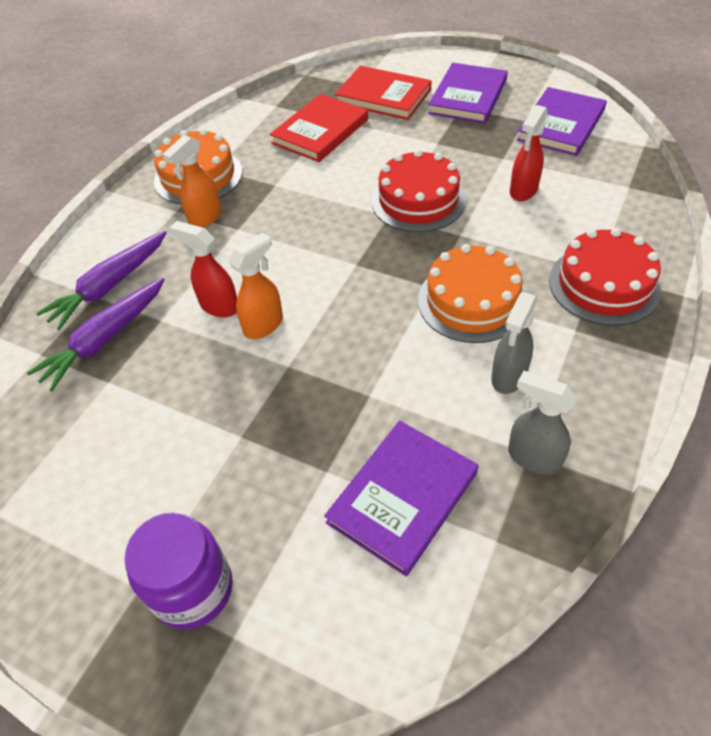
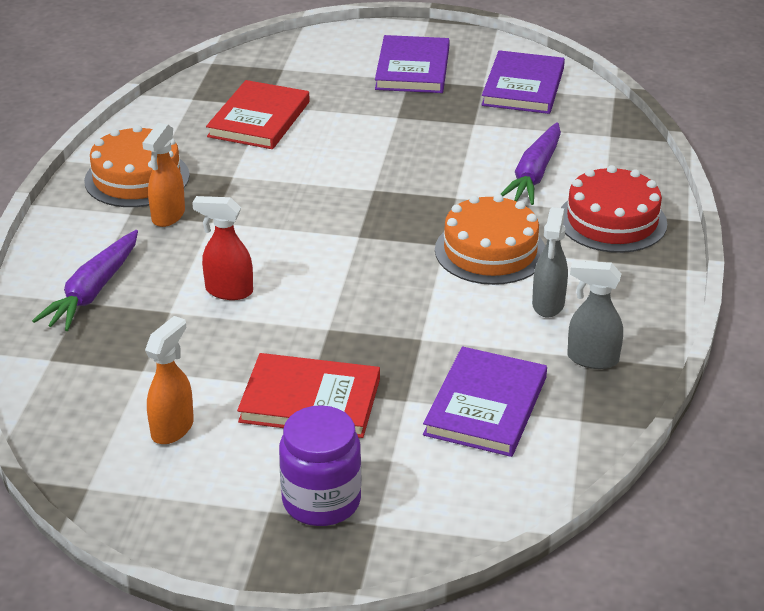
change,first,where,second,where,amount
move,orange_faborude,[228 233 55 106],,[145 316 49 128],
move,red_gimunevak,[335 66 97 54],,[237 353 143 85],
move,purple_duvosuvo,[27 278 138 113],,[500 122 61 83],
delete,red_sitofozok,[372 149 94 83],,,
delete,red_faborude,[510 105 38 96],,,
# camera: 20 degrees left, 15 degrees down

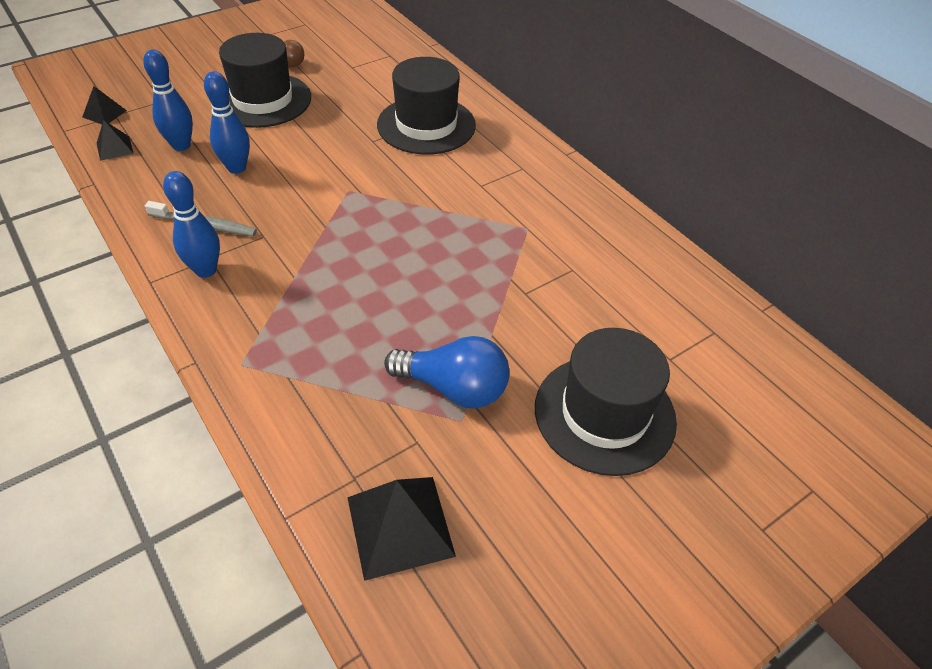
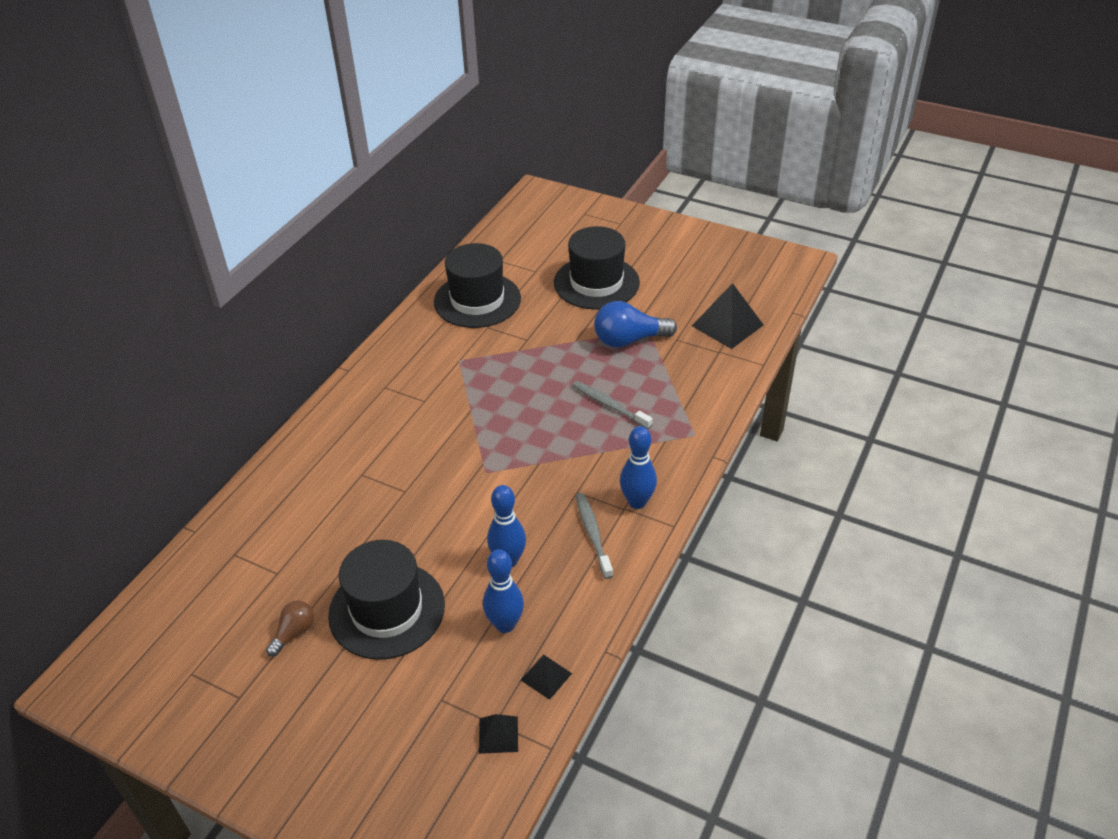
change,first,where,second,where,amount
move,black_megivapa,[377 57 99 98],,[434 243 87 85],
insert,,,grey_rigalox,[572 381 81 48],
rotate,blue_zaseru,[384 336 126 73],,[594 301 83 47],90 degrees counterclockwise
# camera: 115 degrees left, 5 degrees down

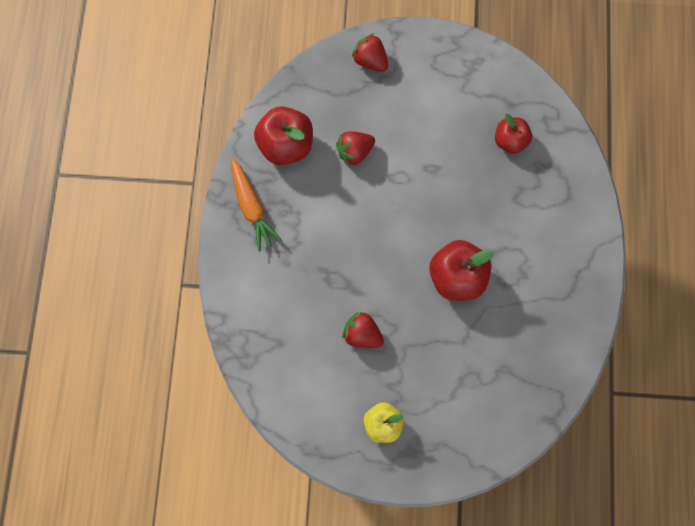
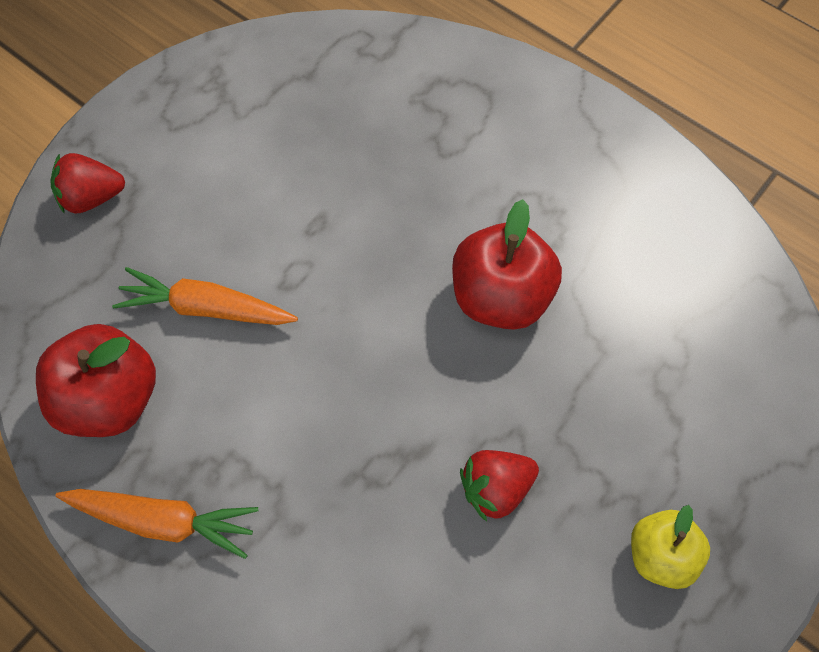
change,first,where,second,where,amount
replace,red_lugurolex,[336 131 39 35],orange_duvosuvo,[112 267 186 58],
delete,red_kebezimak,[495 114 37 40],,,
# camera: 55 degrees left, 10 degrees down

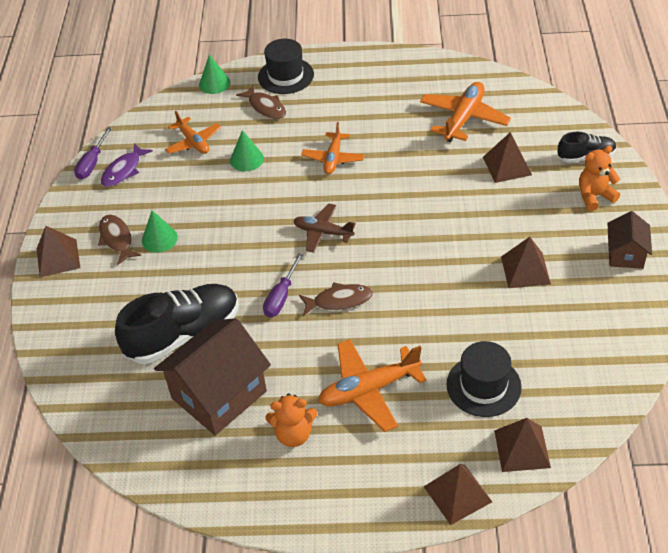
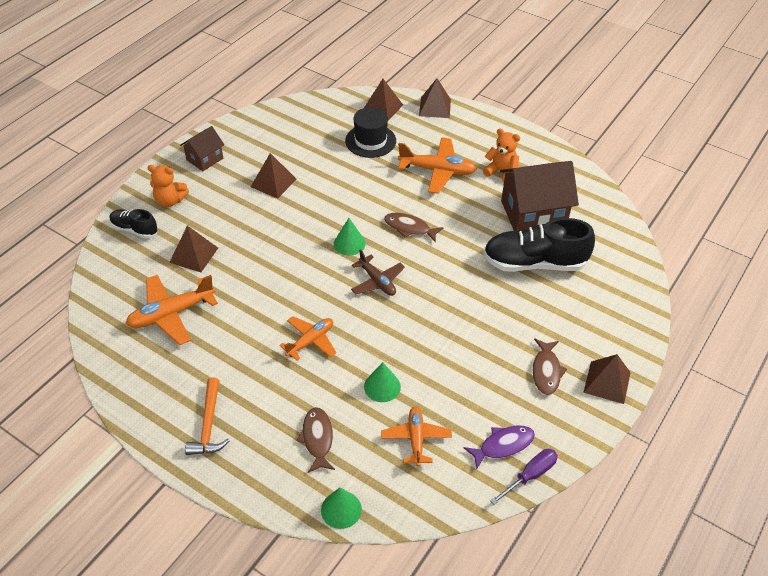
change,first,where,second,where,amount
insert,,,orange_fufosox,[185 377 45 78],
move,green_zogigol,[142 210 36 43],,[334 218 32 37],
delete,black_megivapa,[258 39 56 55],,,
delete,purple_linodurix,[263 253 40 64],,,
# camera: 150 degrees left, 0 degrees up

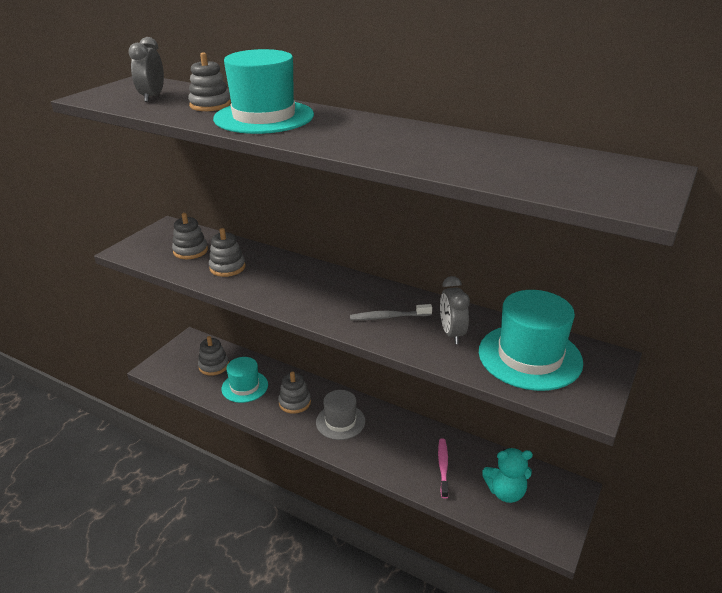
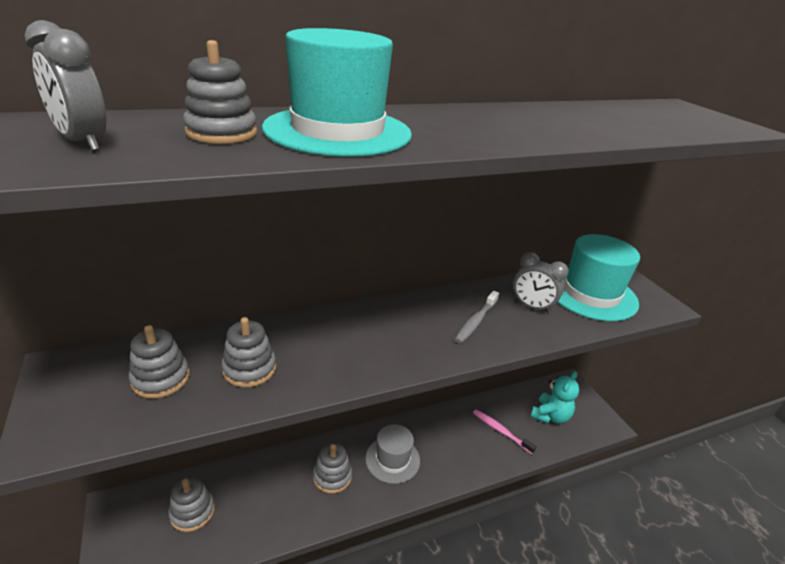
change,first,where,second,where,amount
delete,turquoise_megivapa,[221 357 47 46],,,
# camera: 55 degrees left, 0 degrees up

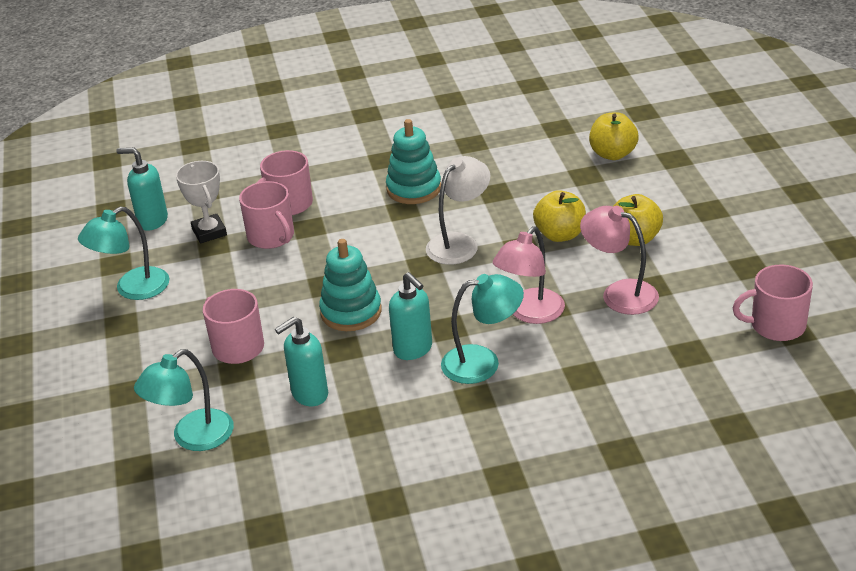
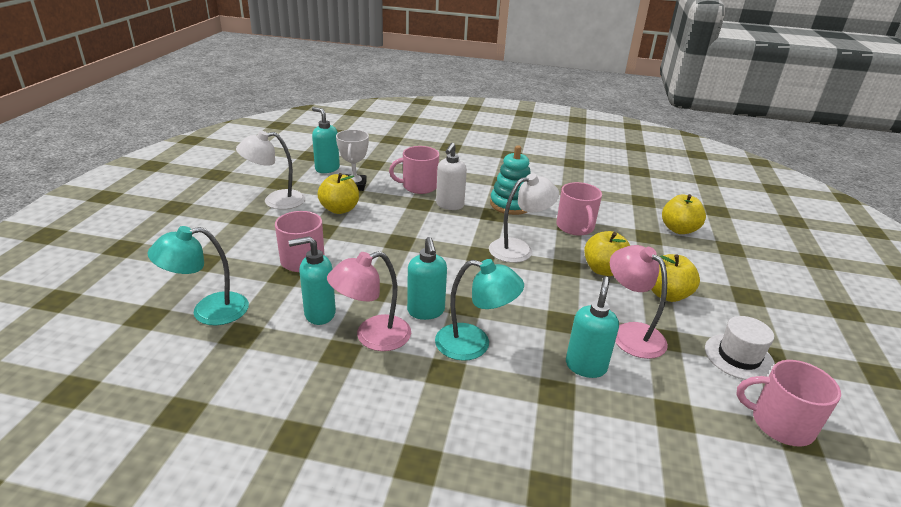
change,first,where,second,where,amount
recolor,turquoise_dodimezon,[78 207 91 93],white_dodimezon,[236 130 69 80],
insert,,,yellow_kebezimak,[317 173 42 41],
move,pink_dodimezon,[493 227 72 97],,[327 251 84 100],
insert,,,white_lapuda,[436 143 31 67],
move,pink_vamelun,[239 181 55 68],,[556 182 46 54],
insert,,,turquoise_lapuda,[566 277 53 101],
insert,,,white_megivapa,[705 316 70 64],
delete,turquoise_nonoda,[319 239 63 92],,,
# camera: 20 degrees right, 5 degrees down

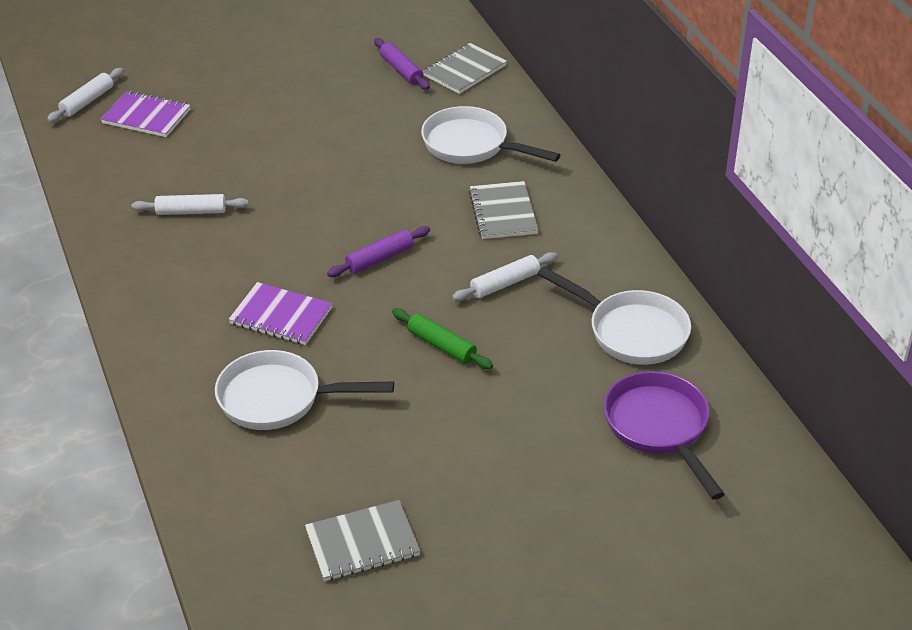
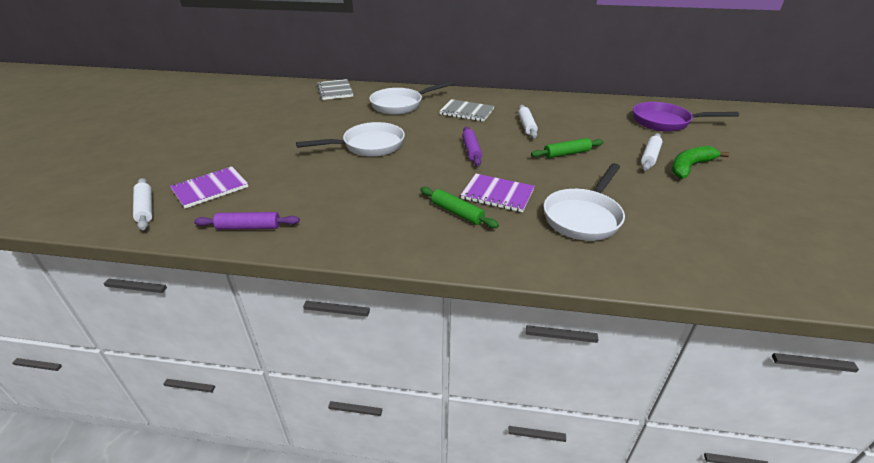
change,first,where,second,where,amount
move,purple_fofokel,[374 38 56 52],,[194 212 106 18],
move,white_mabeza,[537 267 154 98],,[296 122 109 35],
insert,,,green_fofokel,[420 187 79 41],
rotate,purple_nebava,[228 282 105 63],,[461 174 74 38],60 degrees clockwise
move,white_fofokel,[132 194 117 21],,[641 133 21 38],
insert,,,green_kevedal,[672 146 58 33],
delete,grey_nebava,[305 500 115 81],,,
# camera: 60 degrees left, 5 degrees down

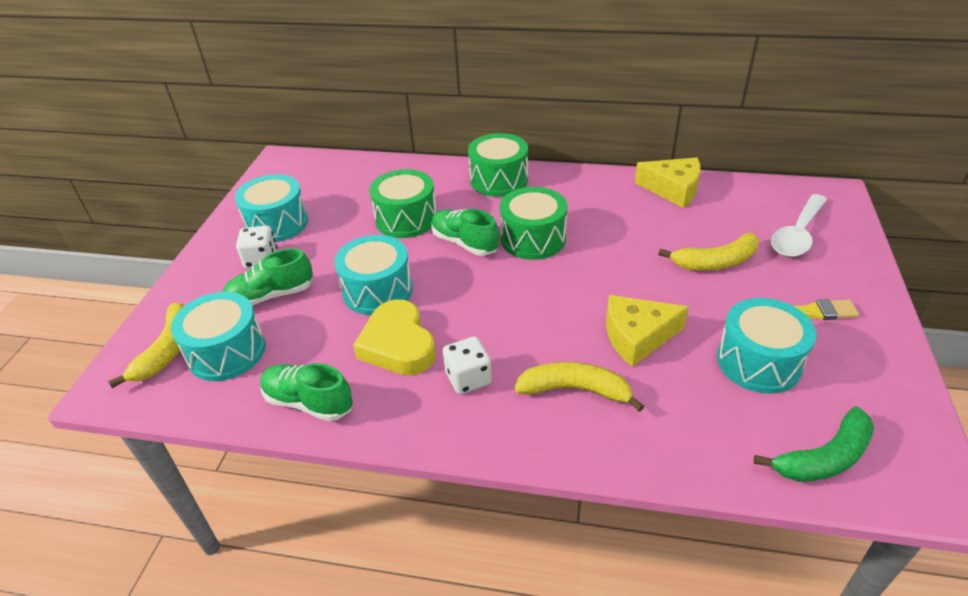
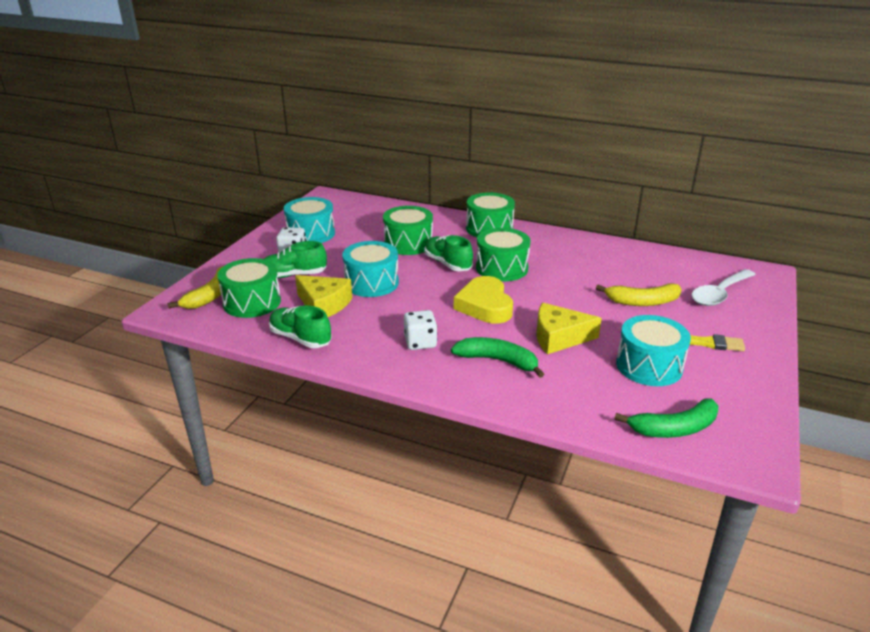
change,first,where,second,where,amount
recolor,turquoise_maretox,[171 292 95 89],green_maretox,[217 258 64 60],
move,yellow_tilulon,[635 157 66 51],,[295 275 57 42],
recolor,yellow_kevedal,[514 362 130 50],green_kevedal,[451 337 93 41],
move,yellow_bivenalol,[353 299 83 76],,[454 276 59 48],
# camera: 10 degrees right, 10 degrees down

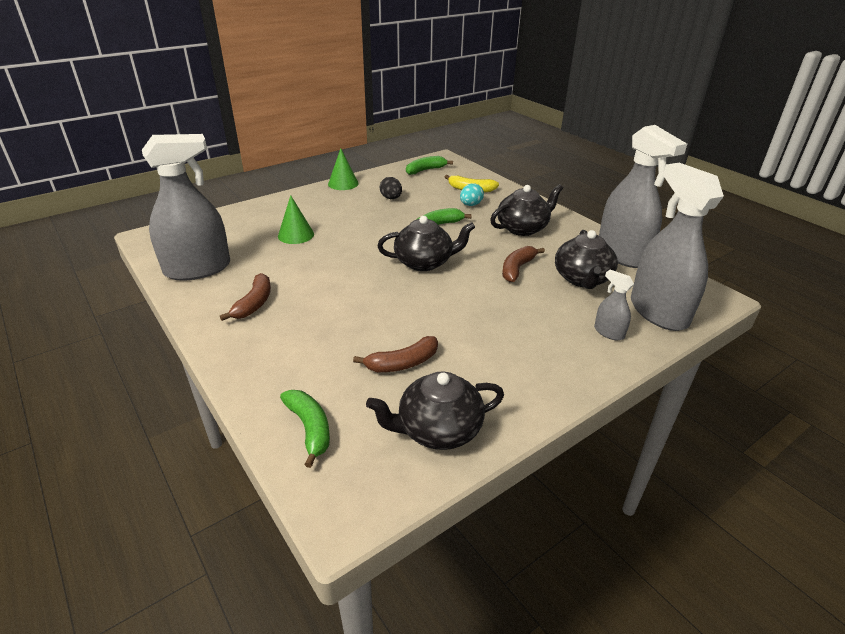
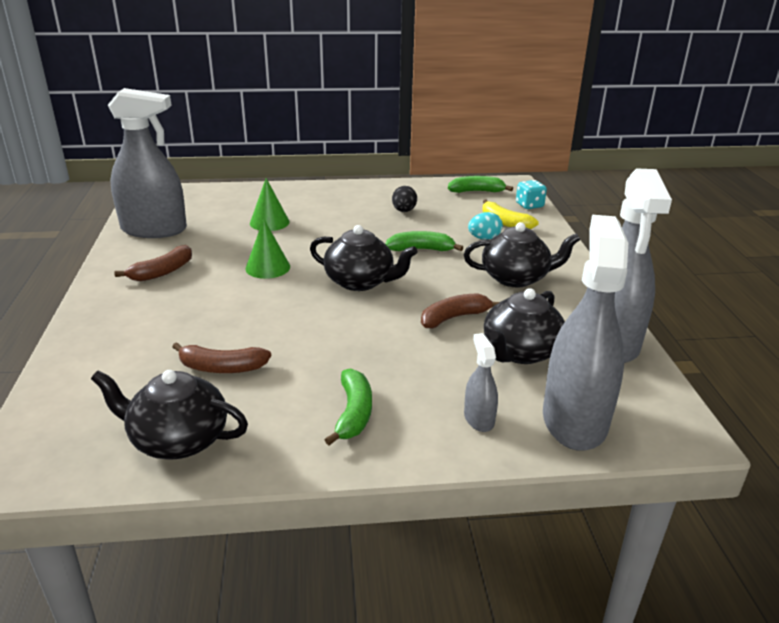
change,first,where,second,where,amount
move,green_zogigol,[328 148 31 42],,[245 219 45 60],
move,green_kevedal,[280 390 50 78],,[325 368 47 77],
insert,,,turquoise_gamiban,[516 180 31 29],
# camera: 30 degrees right, 5 degrees down

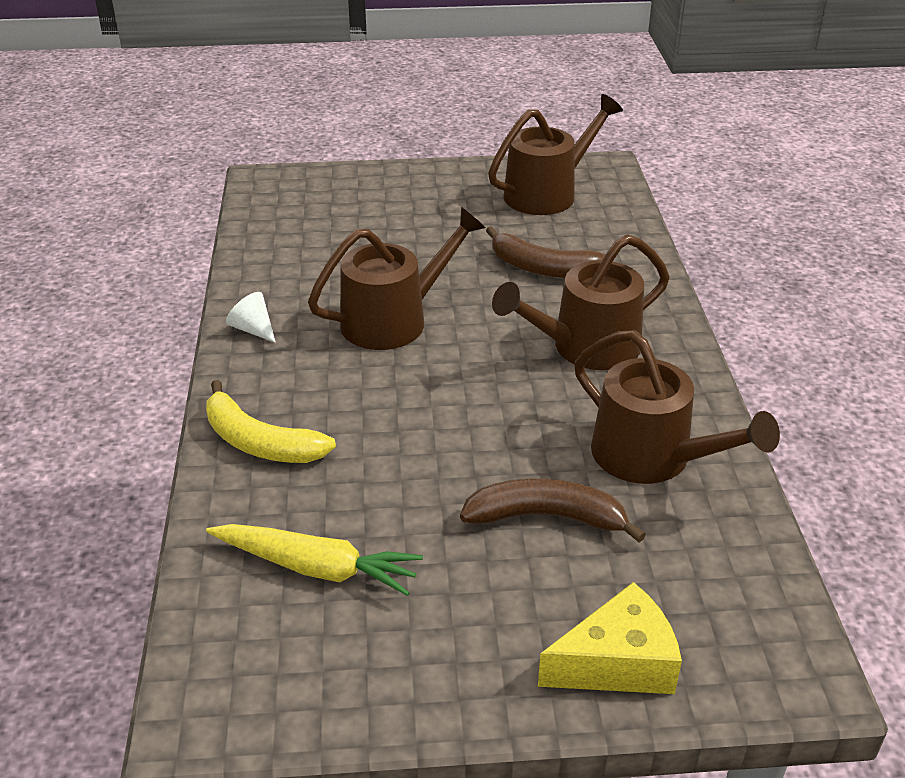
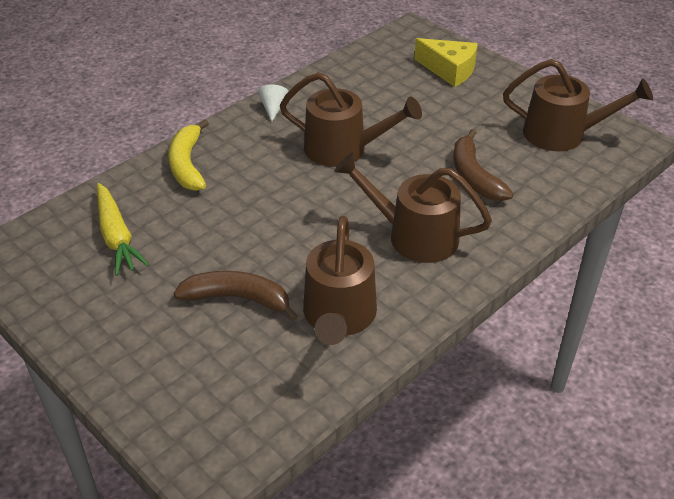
change,first,where,second,where,amount
rotate,brown_kevedal,[460 478 186 64],,[174 271 124 50],45 degrees counterclockwise
move,yellow_tilulon,[538 582 144 112],,[414 38 64 49],
# camera: 50 degrees right, 5 degrees up

